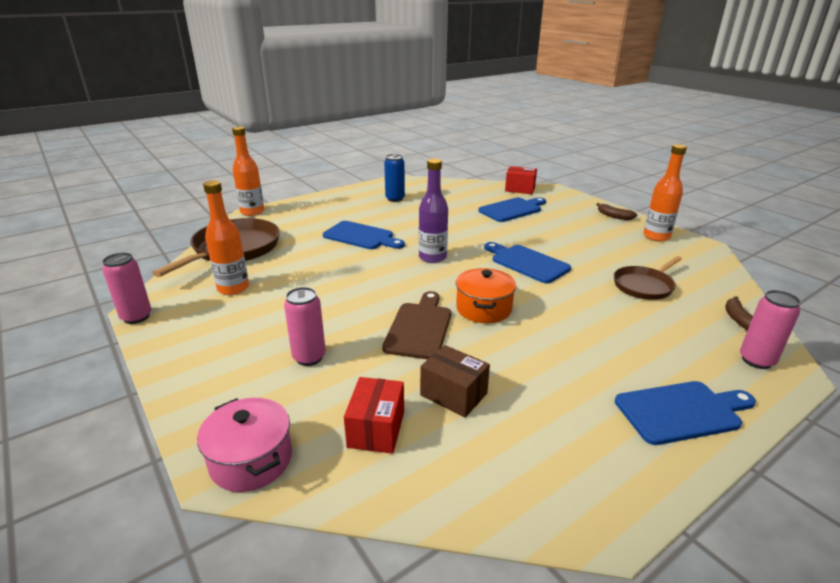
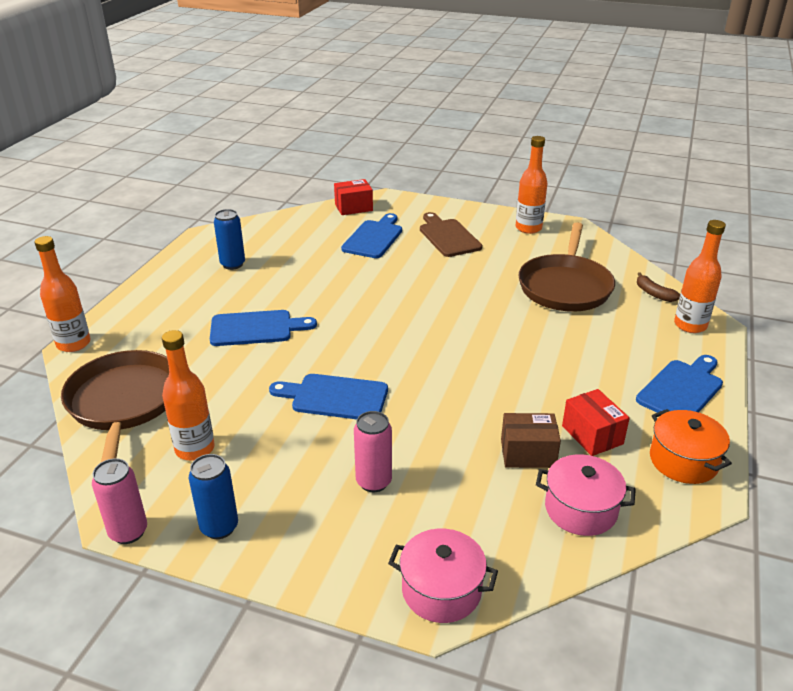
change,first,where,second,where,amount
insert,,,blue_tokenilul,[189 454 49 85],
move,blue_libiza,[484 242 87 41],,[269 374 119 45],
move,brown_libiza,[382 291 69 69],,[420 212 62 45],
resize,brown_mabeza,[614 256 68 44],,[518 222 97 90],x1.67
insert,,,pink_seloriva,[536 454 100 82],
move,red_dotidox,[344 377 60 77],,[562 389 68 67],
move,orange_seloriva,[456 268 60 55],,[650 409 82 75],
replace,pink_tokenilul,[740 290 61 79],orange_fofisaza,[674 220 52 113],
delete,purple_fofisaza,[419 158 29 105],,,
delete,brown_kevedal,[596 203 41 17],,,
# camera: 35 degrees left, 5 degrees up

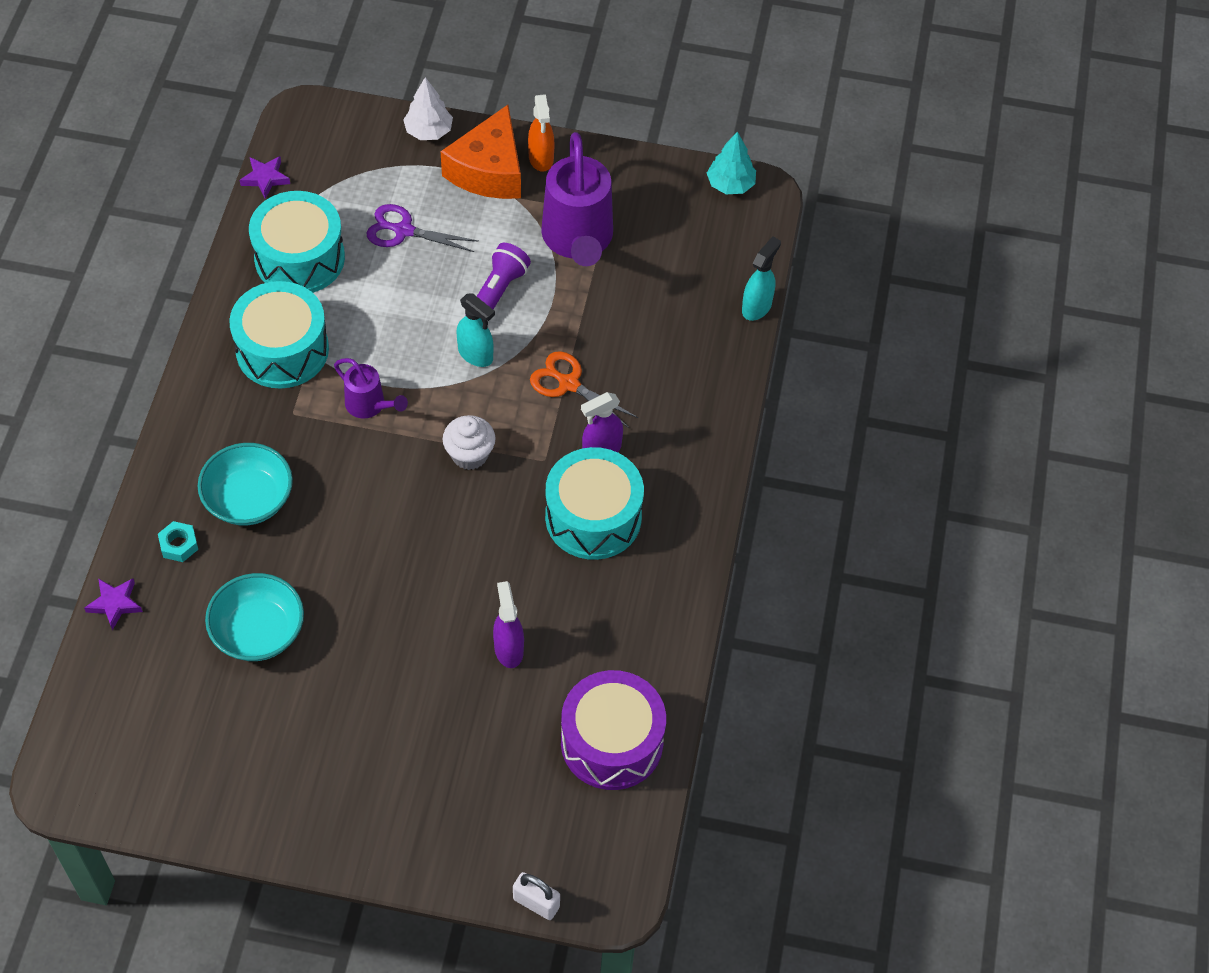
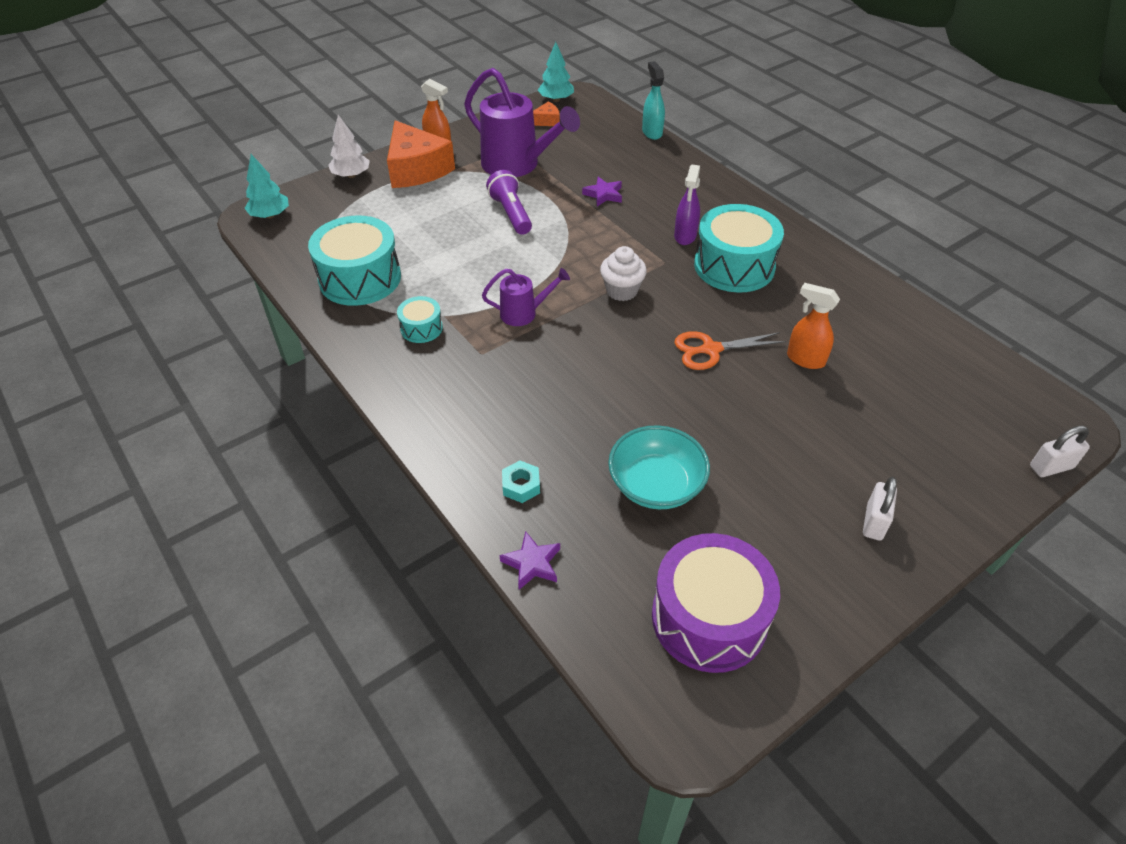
change,first,where,second,where,amount
insert,,,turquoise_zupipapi,[245 154 44 64],
resize,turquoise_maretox,[229 281 100 108],,[397 296 46 47],x0.49
insert,,,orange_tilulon,[533 102 26 24],
move,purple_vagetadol,[240 156 50 43],,[582 177 40 30],
move,purple_maretox,[561 670 105 120],,[652 533 128 140],
move,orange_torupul,[530 351 108 77],,[674 331 112 39],
recolor,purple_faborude,[493 581 31 87],orange_faborude,[787 283 53 86],
insert,,,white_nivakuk,[863 477 34 64],
delete,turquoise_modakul,[198 443 95 82],,,
delete,purple_torupul,[367 204 112 48],,,
delete,turquoise_faborude,[457 293 38 74],,,
# camera: 45 degrees left, 10 degrees down

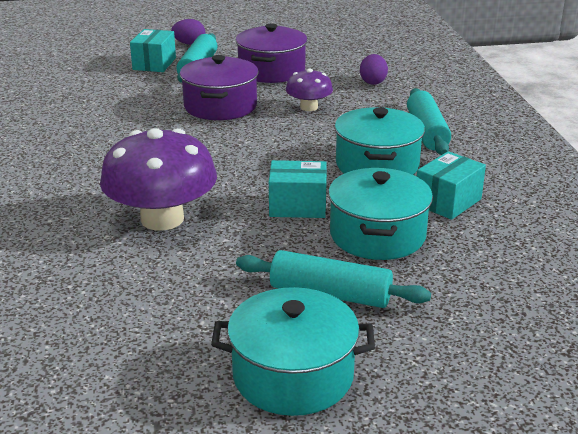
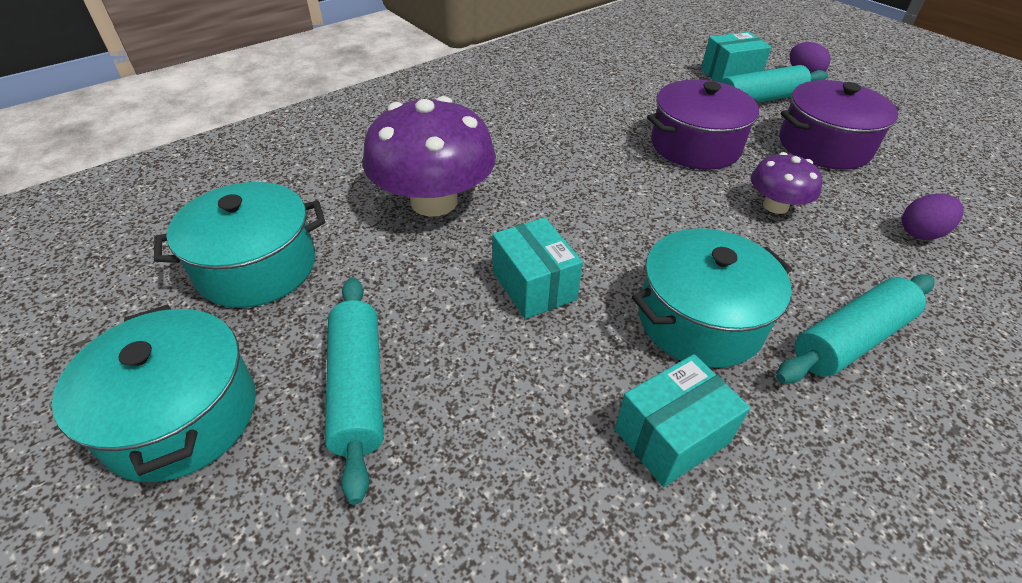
change,first,where,second,where,amount
move,turquoise_seloriva,[328 168 105 92],,[154 182 171 126],
rotate,turquoise_dotidox,[417 151 69 69],,[615 354 135 133],45 degrees counterclockwise
# camera: 60 degrees right, 15 degrees up

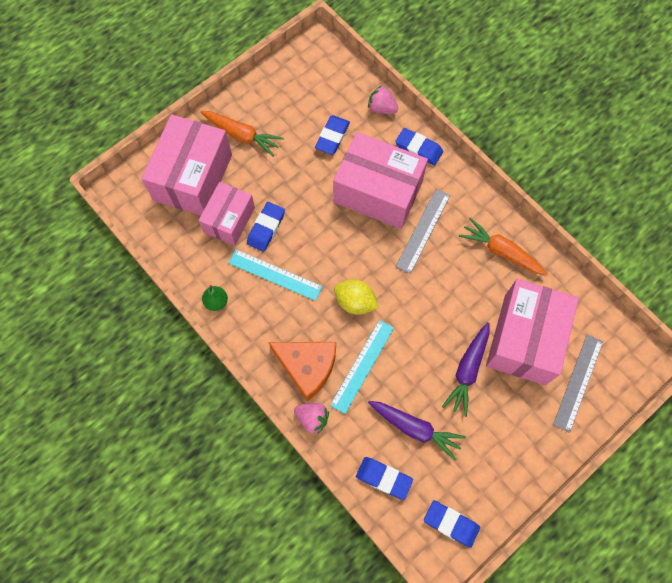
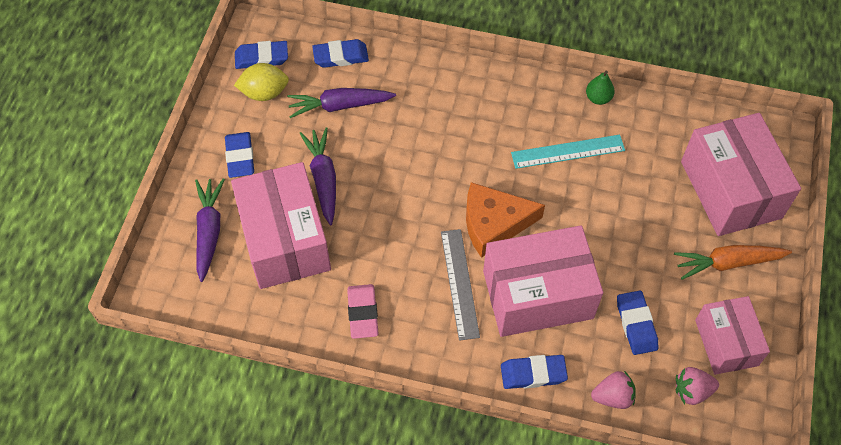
change,first,where,second,where,amount
replace,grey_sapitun,[553 334 50 99],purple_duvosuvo,[195 179 30 103],
move,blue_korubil,[247 202 38 50],,[225 132 29 46],
move,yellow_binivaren,[334 279 45 36],,[234 63 55 38],
replace,orange_duvosuvo,[459 217 89 59],pink_korubil,[347 284 32 55],
move,orange_tilulon,[268 342 68 59],,[466 182 79 76],
move,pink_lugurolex,[294 403 35 31],,[676 367 43 38],
move,pink_dotidox,[198 182 57 64],,[695 296 75 79],
delete,turquoise_sapitun,[330 320 64 94],,,
# camera: 145 degrees right, 10 degrees down

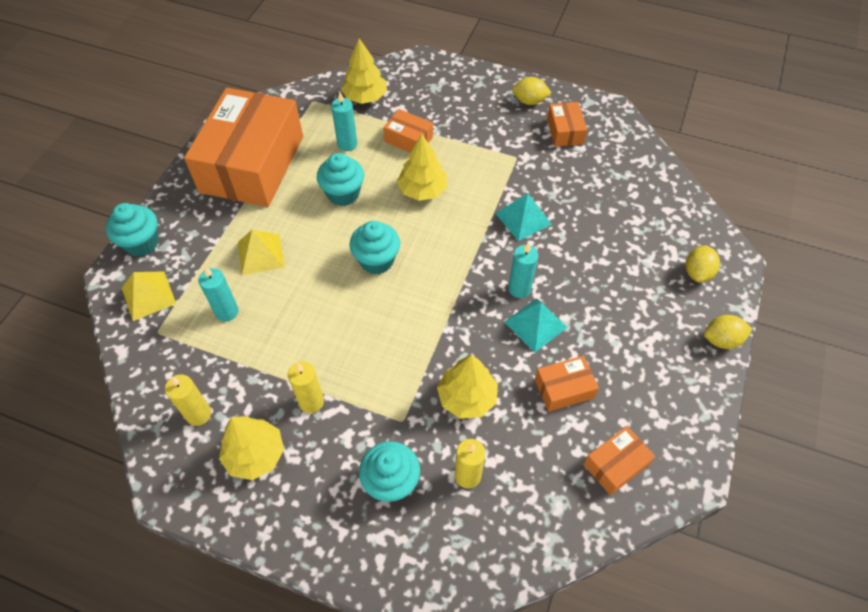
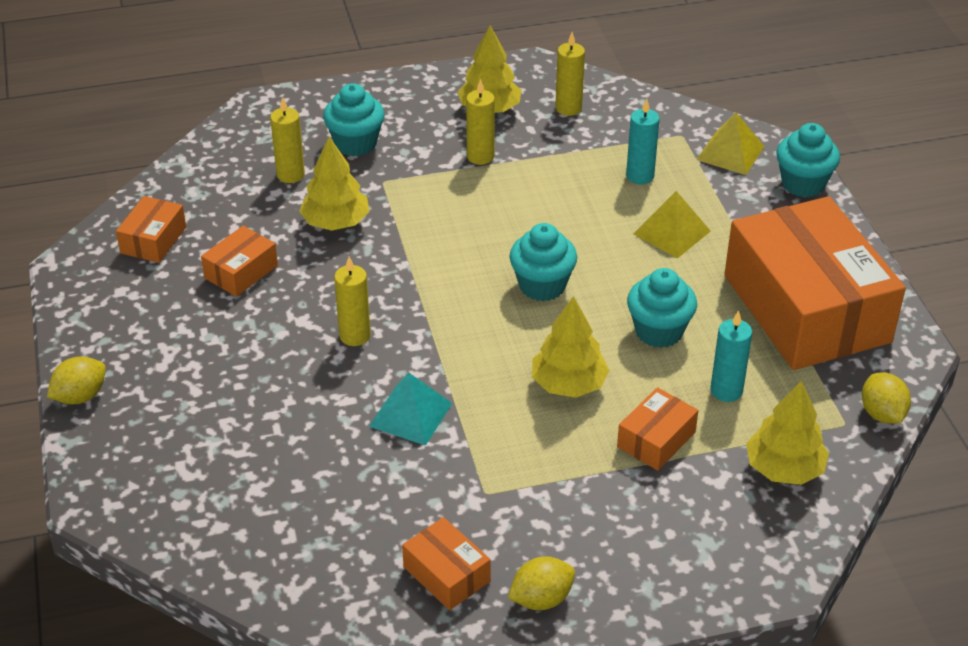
change,first,where,second,where,amount
recolor,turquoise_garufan,[508 243 30 55],yellow_garufan,[334 257 37 89],
rotate,orange_dotidox,[383 109 50 43],,[617 387 81 84],45 degrees counterclockwise
move,yellow_binivaren,[686 246 34 37],,[862 372 49 52],
delete,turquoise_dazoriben,[504 298 63 54],,,
# camera: 145 degrees right, 15 degrees down

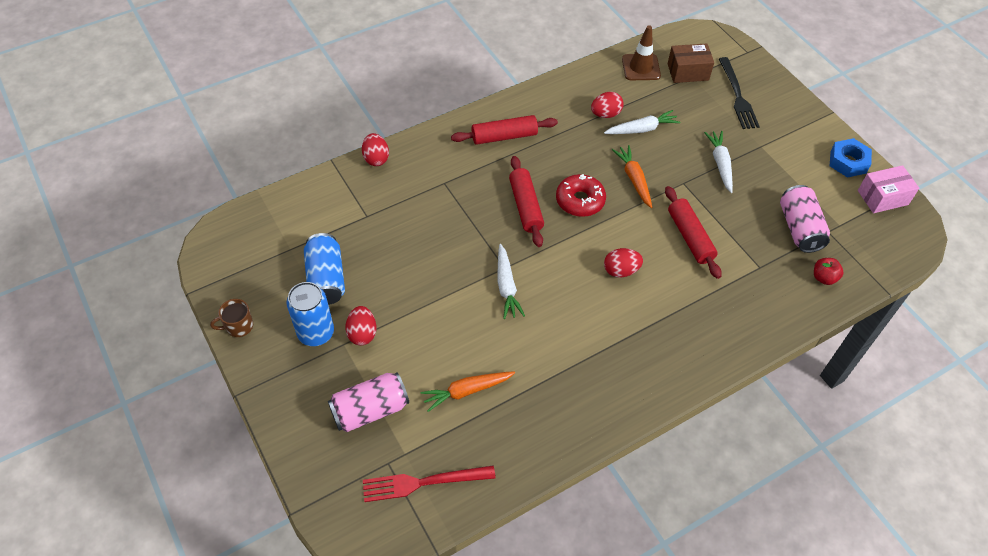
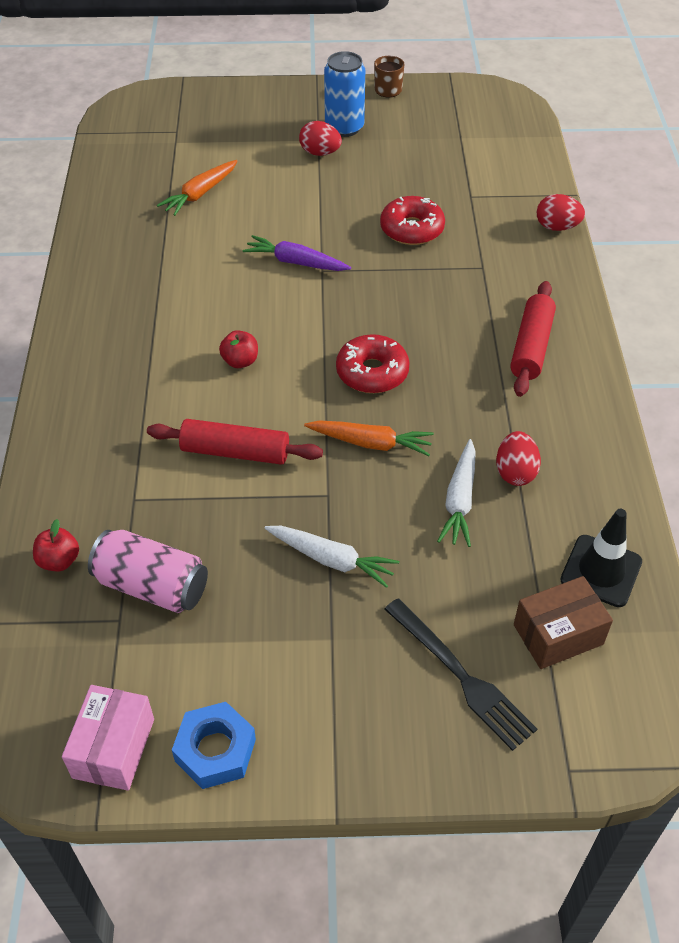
change,first,where,second,where,amount
rotate,orange_duvosuvo,[420 371 95 41],,[157 160 80 56],150 degrees counterclockwise
replace,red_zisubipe,[604 248 39 30],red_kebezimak,[219 330 39 38],
recolor,white_duvosuvo,[497 244 28 75],purple_duvosuvo,[242 235 109 36],
insert,,,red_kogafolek,[380 196 65 49],
rotate,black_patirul,[719 57 41 72],,[384 598 153 153],150 degrees counterclockwise
rotate,brown_dotidox,[667 43 47 40],,[514 576 99 93],45 degrees clockwise
recolor,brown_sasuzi,[622 25 39 55],black_sasuzi,[560 509 82 98],
delete,blue_tokenilul,[304 233 41 72],,,
delete,pink_tokenilul,[328 373 81 59],,,
delete,red_patirul,[363 465 133 37],,,
delete,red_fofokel,[509 156 35 91],,,
# camera: 120 degrees right, 5 degrees down

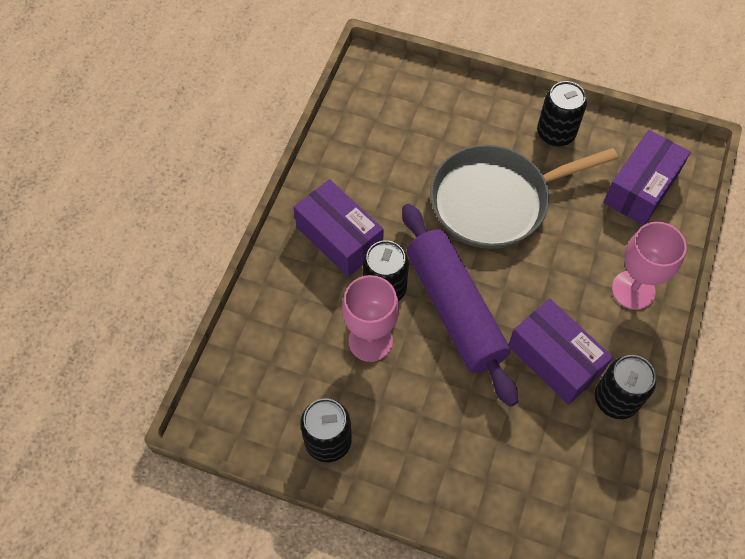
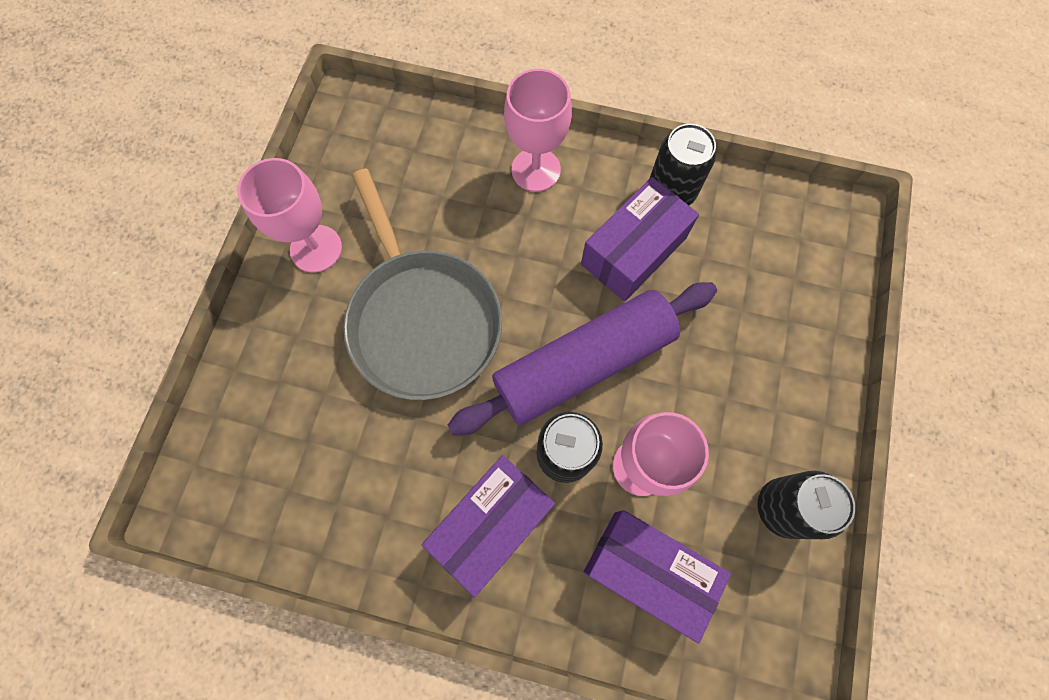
change,first,where,second,where,amount
replace,black_tokenilul,[537 81 50 66],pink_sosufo,[237 158 105 115],
move,purple_dotidox,[603 130 88 96],,[584 510 147 134],
# camera: 95 degrees left, 10 degrees up

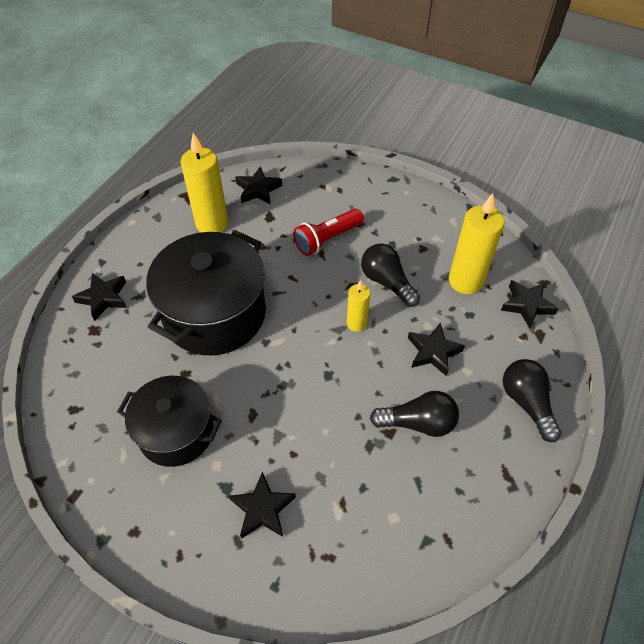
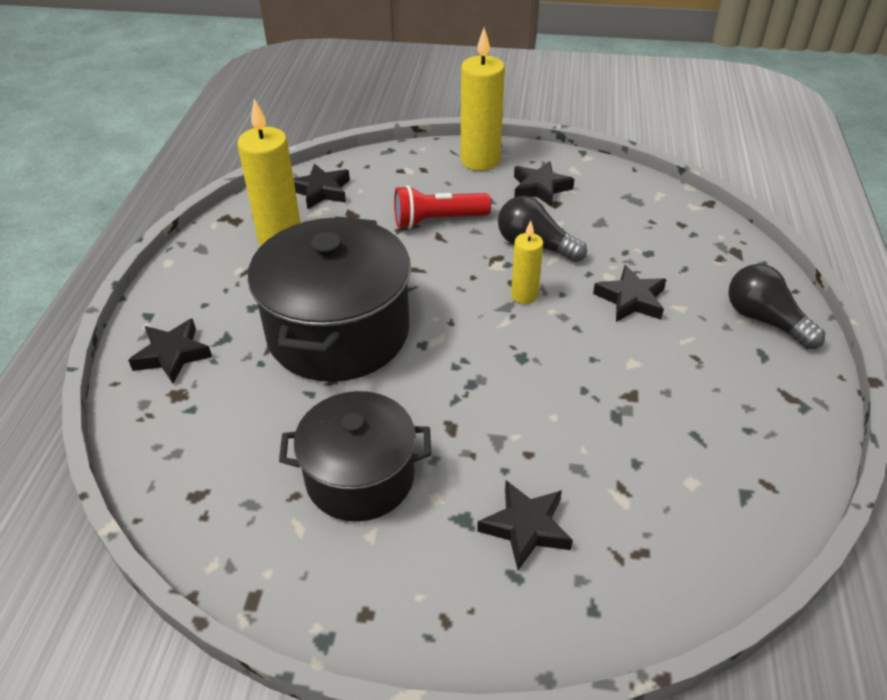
change,first,where,second,where,amount
rotate,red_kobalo,[293 209 71 47],,[394 185 97 44],45 degrees clockwise
move,yellow_garufan,[449 193 56 101],,[461 28 44 143],
move,black_vagetadol,[501 280 58 48],,[514 161 60 46],
delete,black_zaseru,[370 391 89 46],,,
# camera: 20 degrees left, 10 degrees down

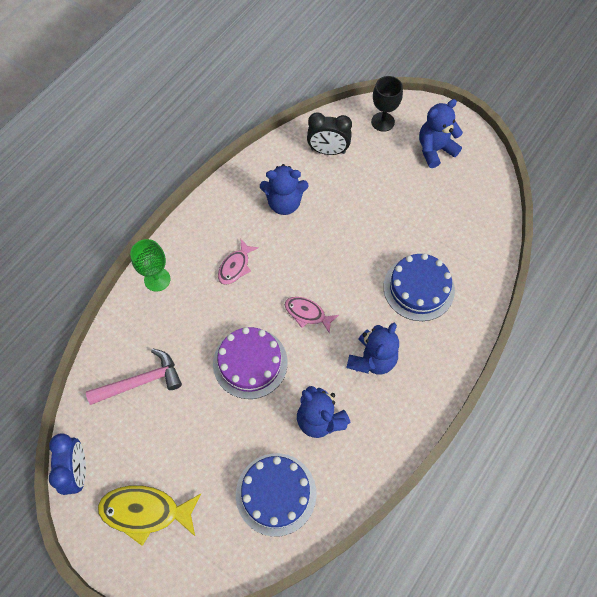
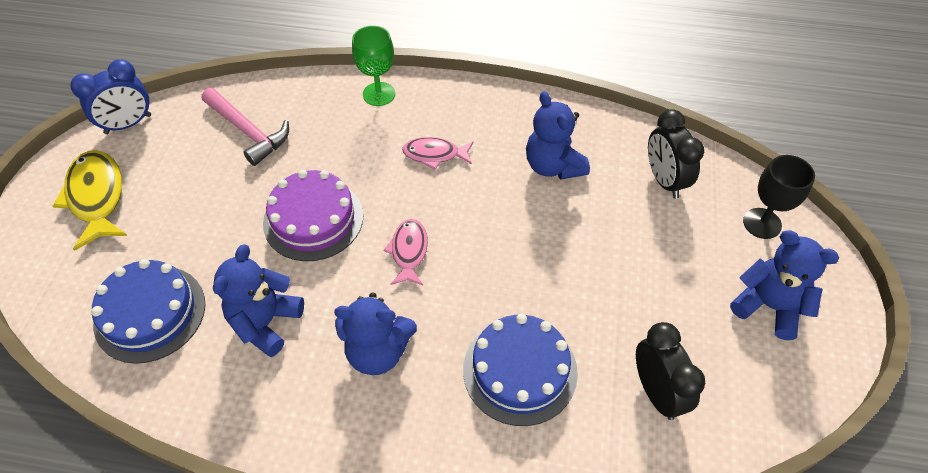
change,first,where,second,where,amount
insert,,,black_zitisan,[636 322 69 98],
# camera: 65 degrees right, 10 degrees down

